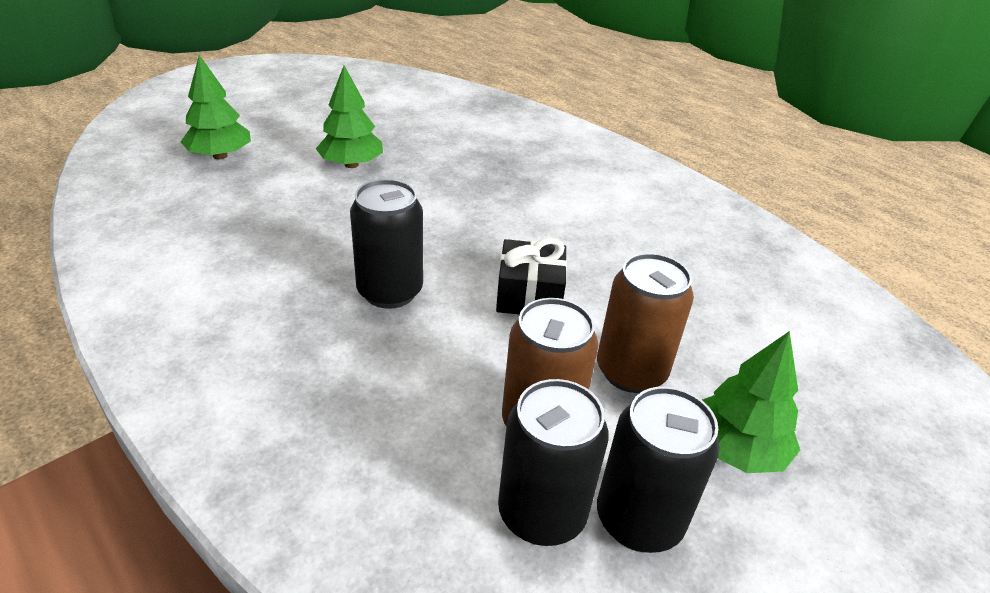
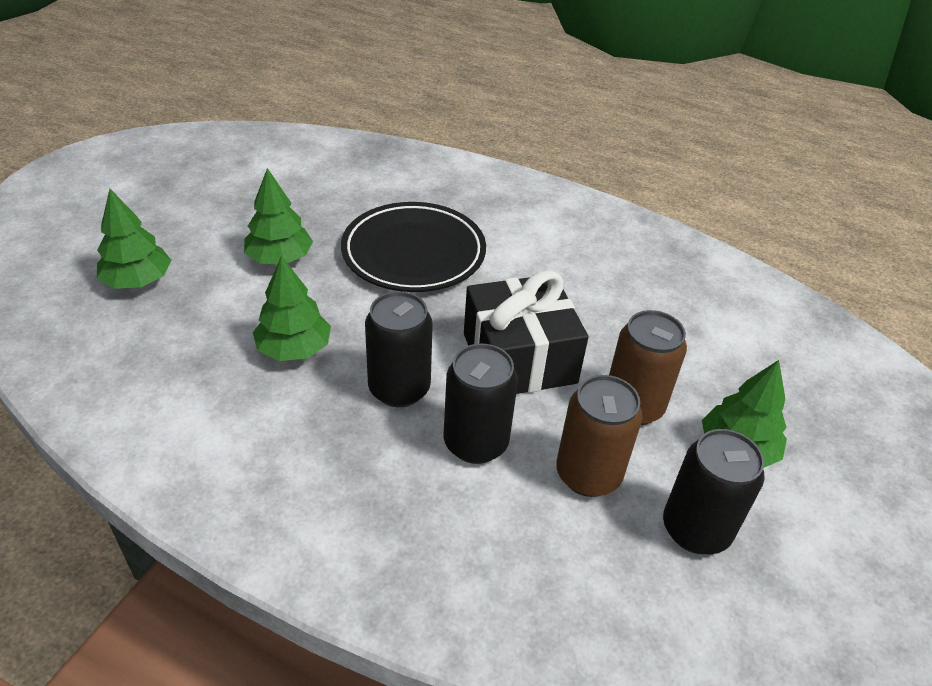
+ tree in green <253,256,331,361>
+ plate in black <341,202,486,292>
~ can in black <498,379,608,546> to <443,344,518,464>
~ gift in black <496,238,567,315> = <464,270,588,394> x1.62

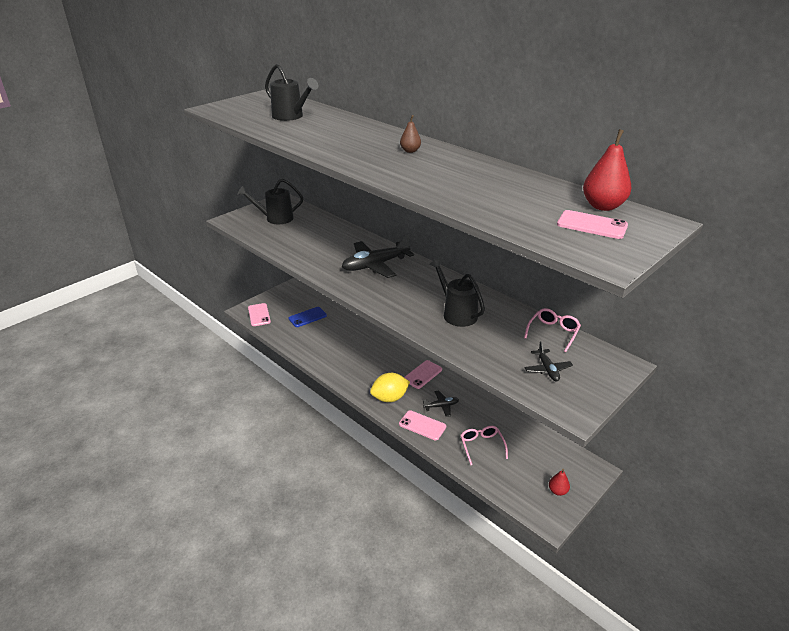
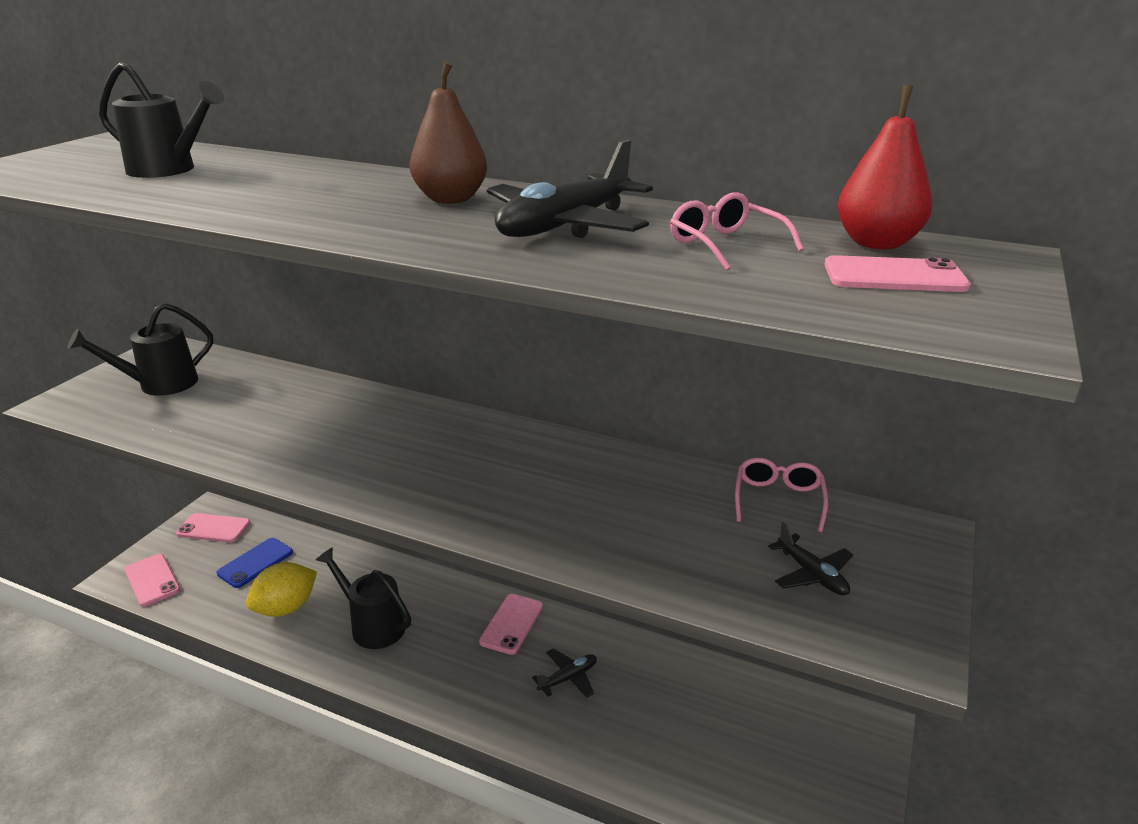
- pear in red <549,469,570,496>
~ plane in black <342,233,414,278> to <487,140,653,238>
~ lemon in yellow <370,373,410,402> to <246,562,317,617>
~ phone in pink <399,410,446,440> to <176,513,250,542>
~ watering can in black <429,258,485,327> to <316,547,411,649>
~ glasses in pink <460,426,508,465> to <670,192,804,270>
~ pear in brown <400,115,421,153> = <410,61,487,204> x1.78

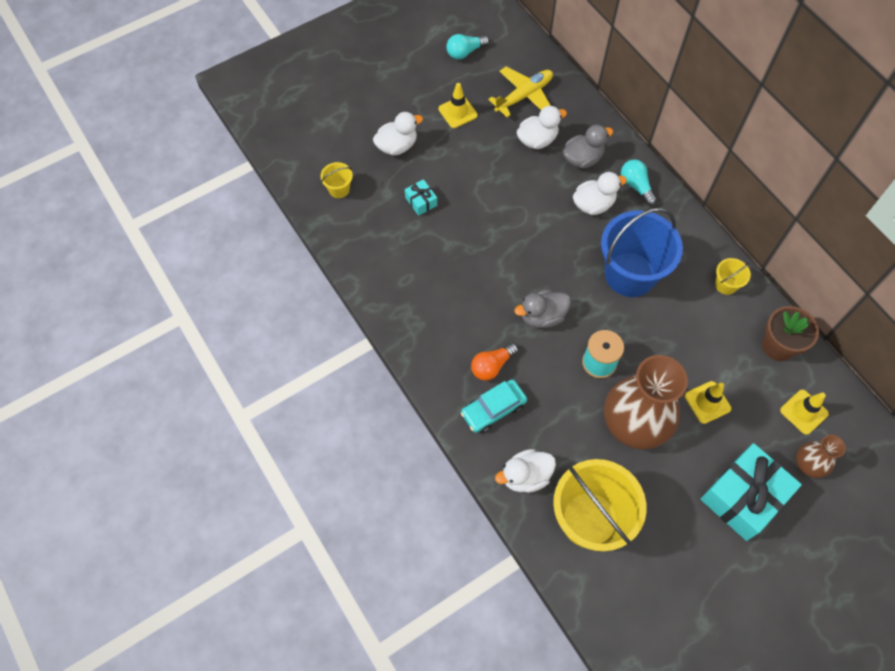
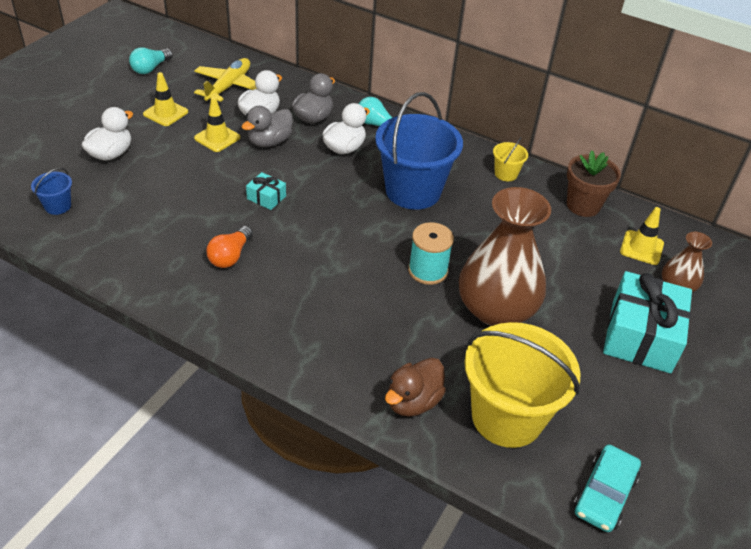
~ gift in turquoise <405,179,437,216> to <246,172,286,210>
~ car in turquoise <461,379,527,433> to <573,444,641,532>
~ light bulb in orange <471,342,518,381> to <207,226,253,268>
~ duck in grey <514,290,571,328> to <241,106,293,147>
~ traffic cone in yellow <685,381,731,424> to <194,97,240,152>
~ bucket in yellow <320,162,353,198> to bucket in blue <31,168,72,215>
~ duck in white <495,449,556,493> to duck in brown <385,358,446,417>

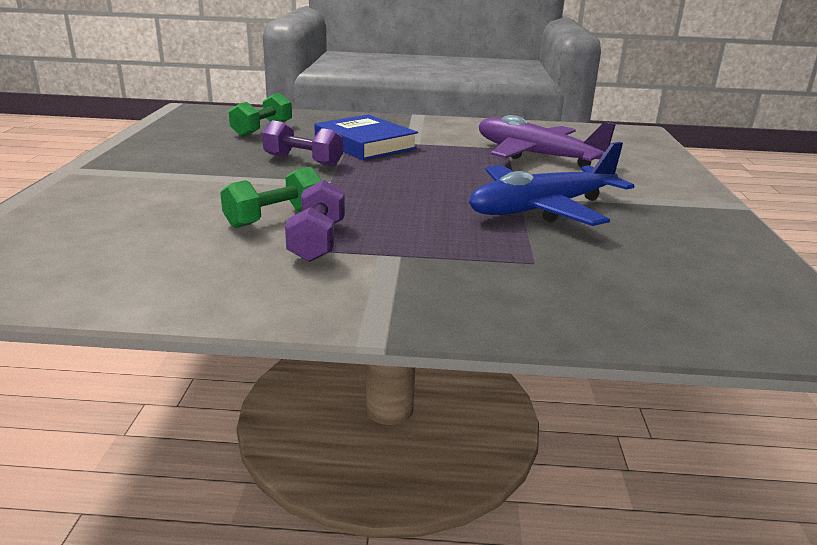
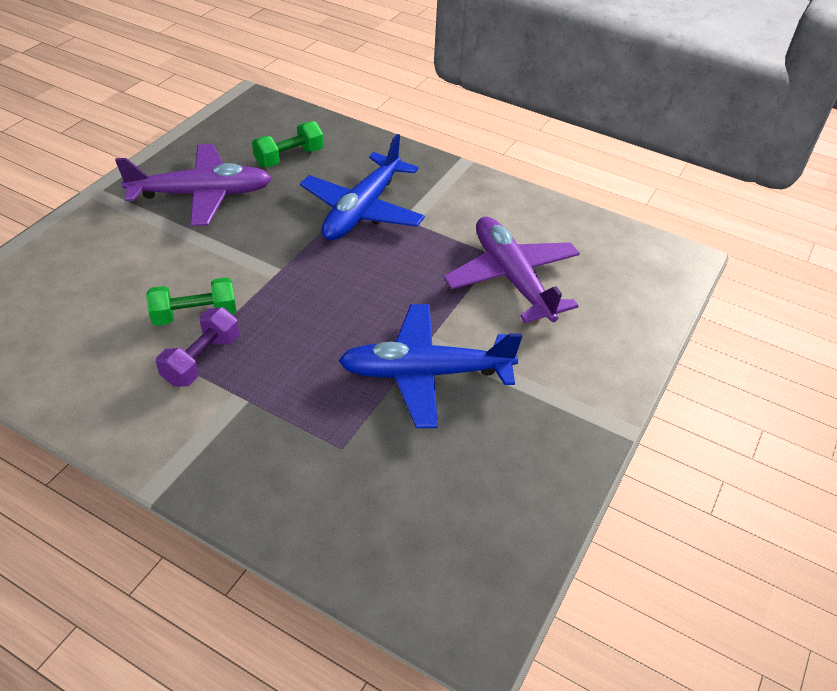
- dumbbell in purple <262,120,343,167>
+ plane in purple <115,144,272,226>
~ book in blue <314,114,418,160> to plane in blue <300,134,425,240>

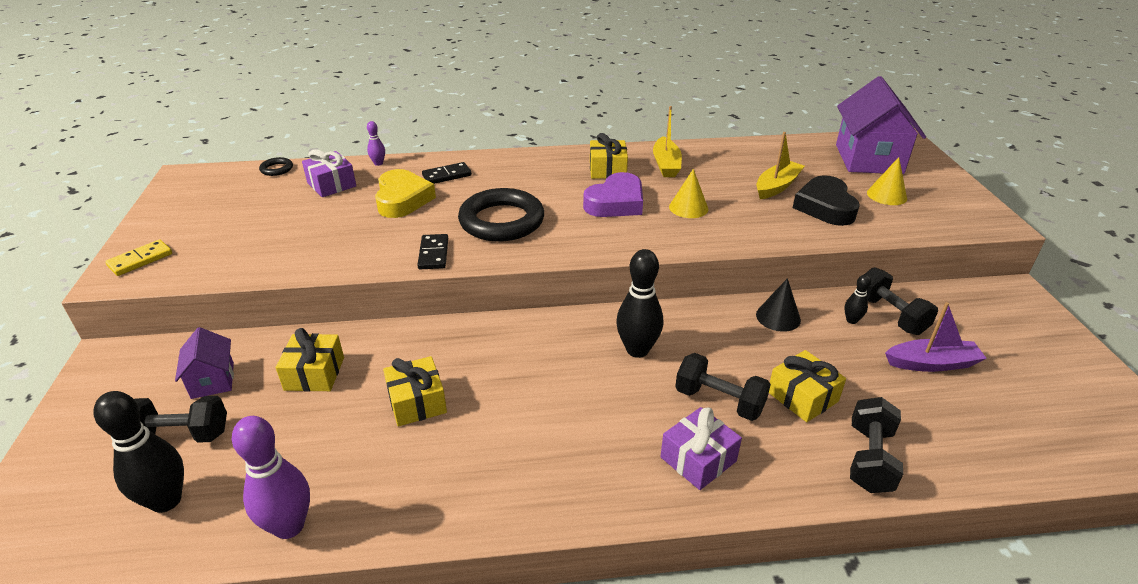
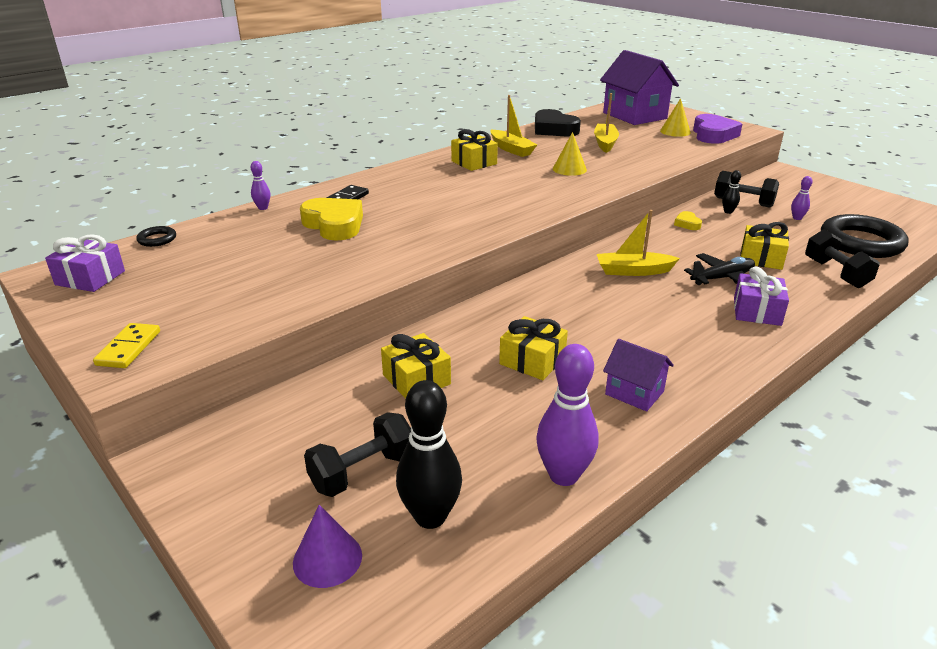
- domino in black <417,234,448,269>
+ cone in purple <293,505,362,588>
~ house in purple <175,327,234,399> to <603,339,674,411>
~ gift in purple <302,149,356,197> to <45,234,125,292>
~ ring in black <458,188,544,242> to <821,214,909,258>
~ heart in purple <583,172,643,217> to <693,114,742,144>
~ heart in black <792,175,860,226> to <535,109,581,136>
~ bowling pin in black <616,249,663,358> to boat in yellow <597,210,680,276>
~ dumbbell in black <675,353,771,421> to plane in black <684,253,755,285>
~ cone in black <756,278,801,332> to heart in yellow <674,211,702,230>
~ boat in purple <885,302,987,372> to bowling pin in purple <791,176,813,220>

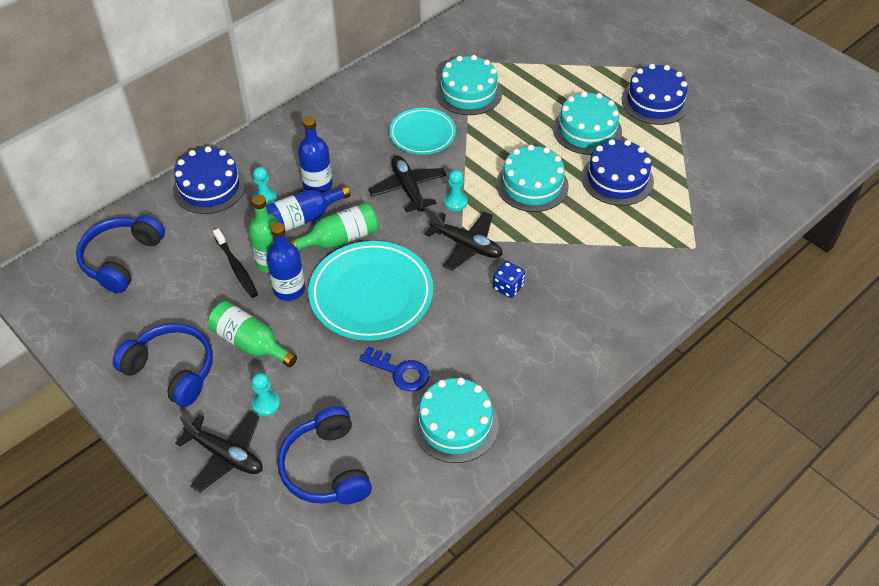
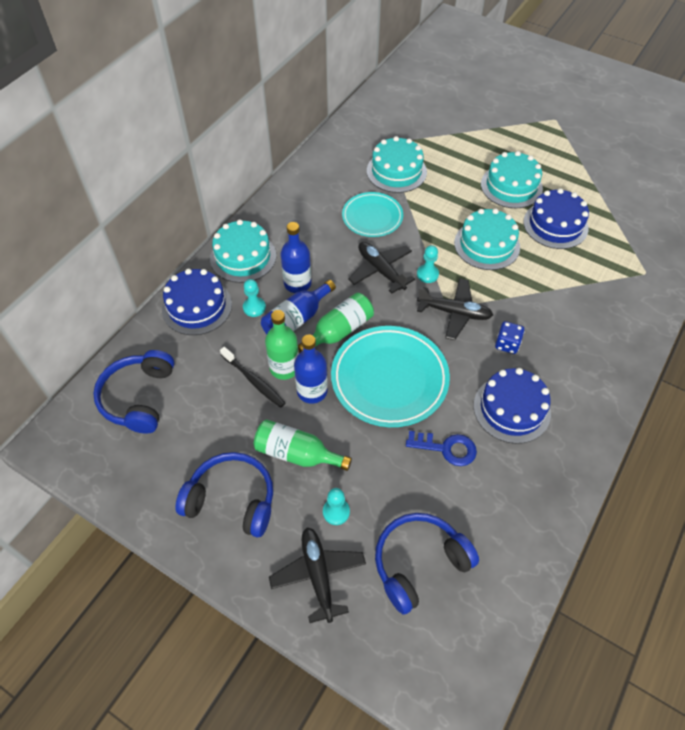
~ cake in turquoise <412,377,499,463> to <210,219,276,283>
~ cake in blue <621,64,689,125> to <474,368,551,444>
~ plane in black <175,412,263,492> = <269,527,366,623> 120 degrees counterclockwise
~ headphones in blue <277,406,372,504> = <375,513,479,615> 90 degrees clockwise

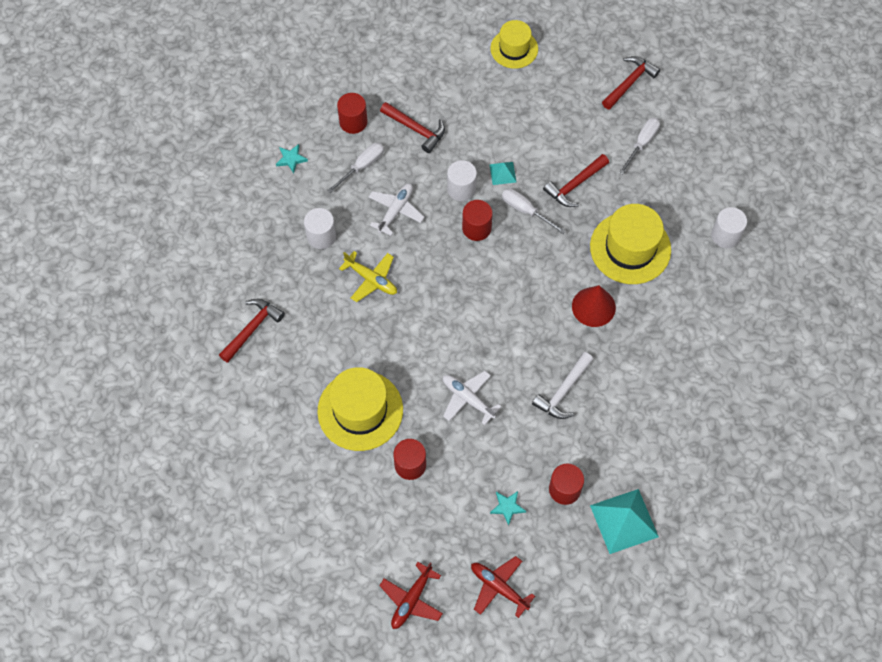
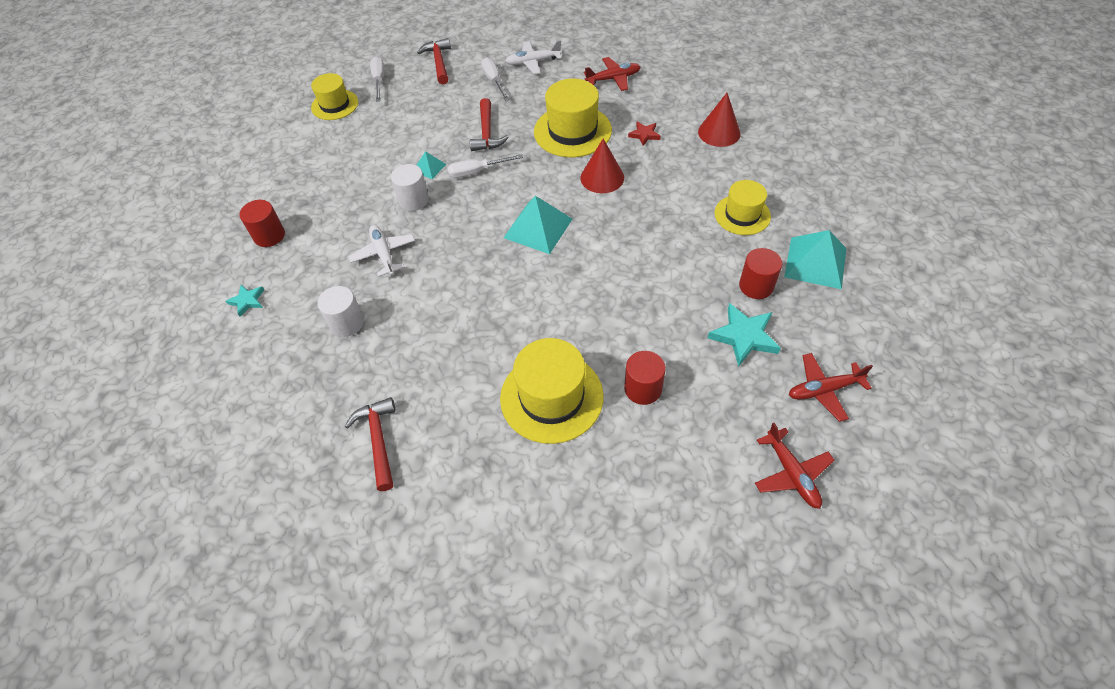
- plane in yellow <339,251,397,302>
- hammer in red <380,102,445,153>
- cylinder in red <462,200,493,241>
- hammer in white <532,352,594,419>
+ pyramid in turquoise <503,196,572,254>
+ star in red <628,122,661,146>
+ cone in red <698,93,741,147>
+ hat in yellow <715,180,771,235>
~ screwdriver in white <327,143,384,193> to <370,56,384,102>
~ plane in white <443,371,502,425> to <506,40,562,74>
~ cylinder in white <711,207,747,248> to plane in red <584,57,641,91>
~ star in turquoise <490,491,526,526> = <708,303,781,367> x1.74

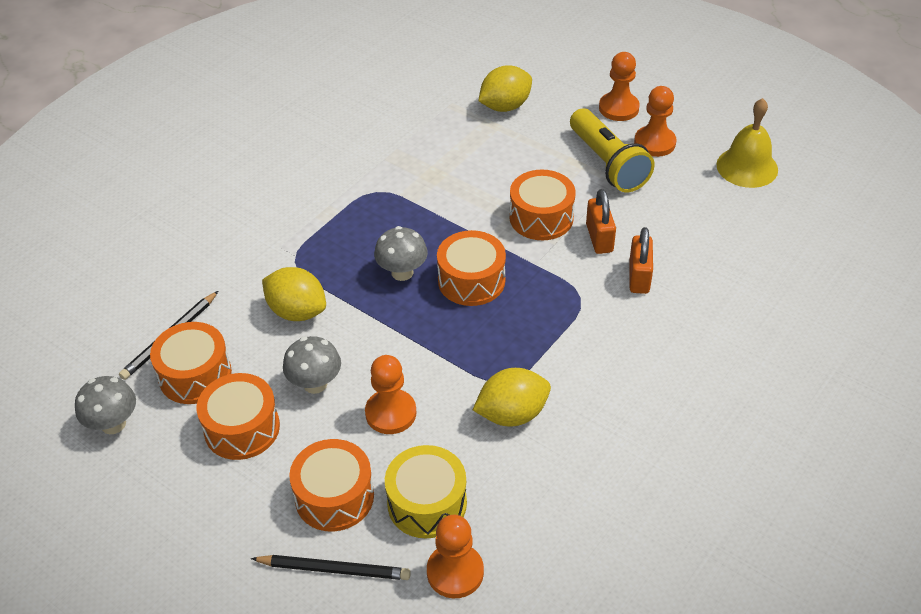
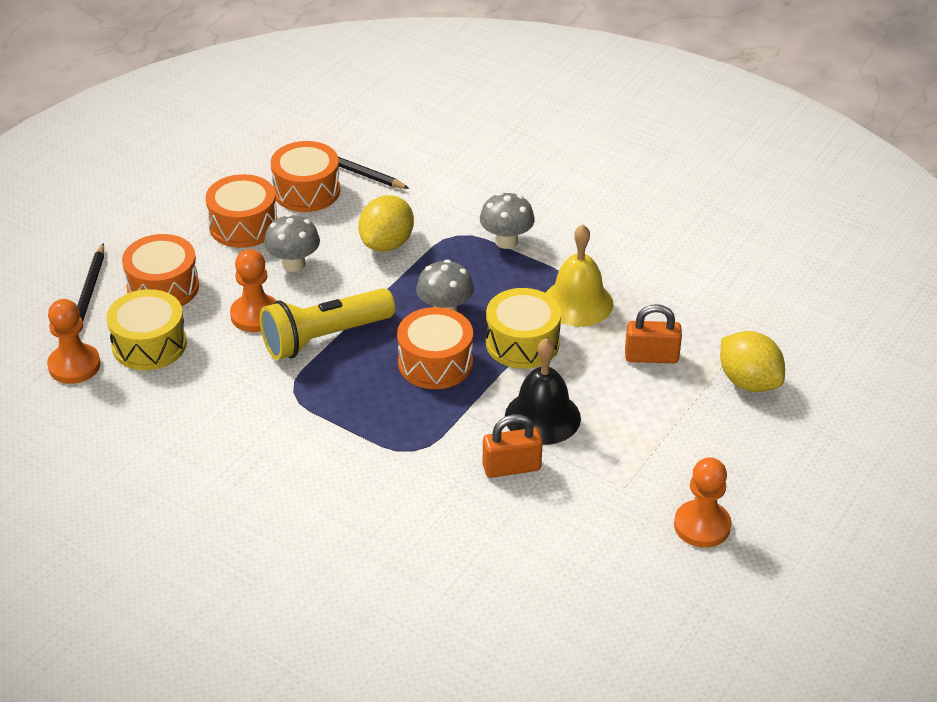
- lemon in yellow <473,368,551,427>
- pawn in orange <599,52,640,121>
+ drum in yellow <486,288,561,369>
~ mushroom in grey <75,376,136,434> to <480,192,535,249>
~ flashlight in yellow <570,109,655,192> to <260,288,395,360>
~ padlock in orange <629,227,653,294> to <625,304,682,363>
~ bell in yellow <716,98,778,188> to <546,225,613,327>
~ drum in orange <509,170,576,240> to bell in black <505,338,581,445>

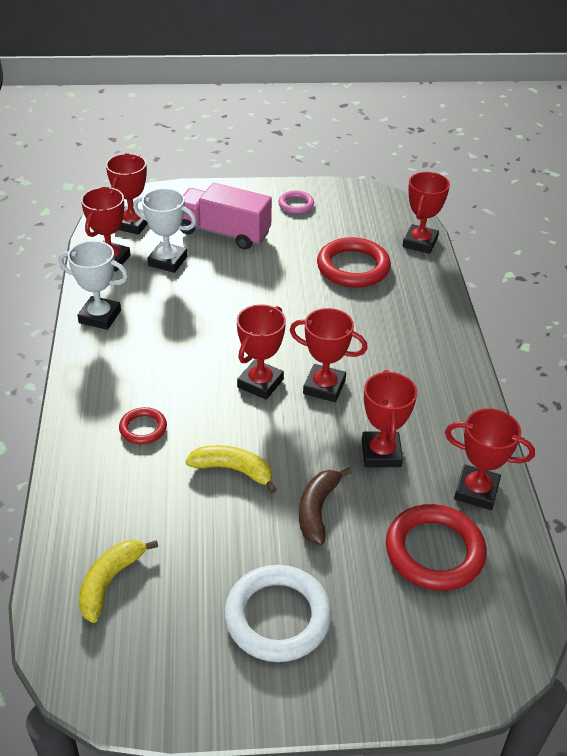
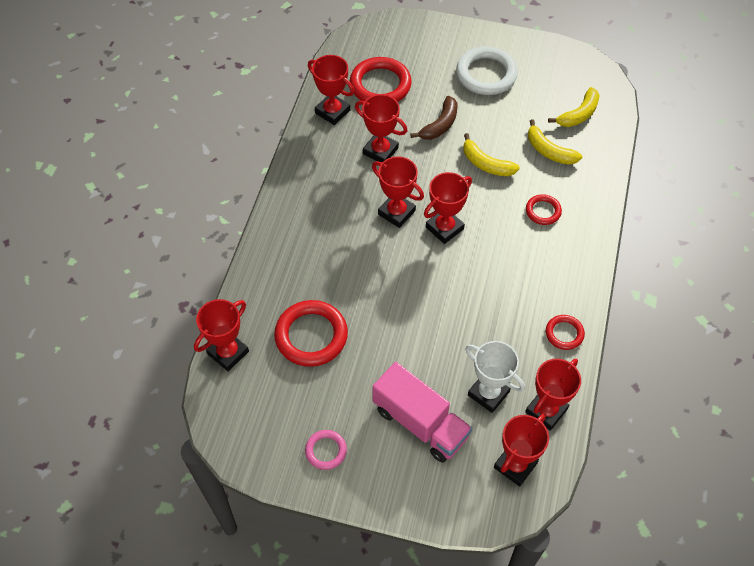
+ banana in yellow <528,119,582,165>
~ trophy in white <59,241,128,330> to ring in red <546,315,585,350>
~ trophy in red <362,370,417,467> = <355,94,407,162> 75 degrees counterclockwise

